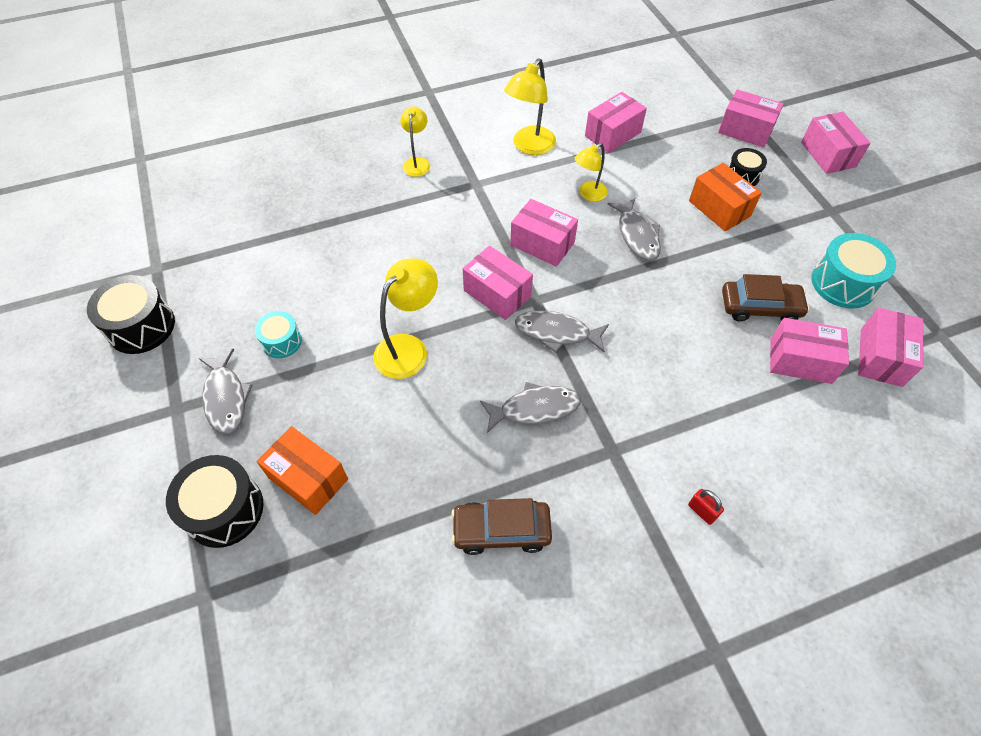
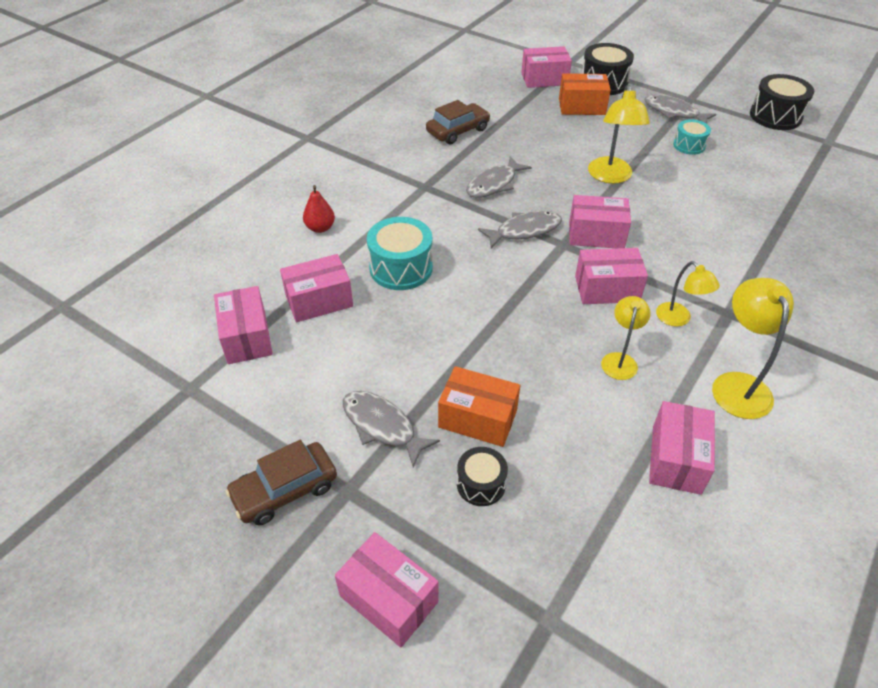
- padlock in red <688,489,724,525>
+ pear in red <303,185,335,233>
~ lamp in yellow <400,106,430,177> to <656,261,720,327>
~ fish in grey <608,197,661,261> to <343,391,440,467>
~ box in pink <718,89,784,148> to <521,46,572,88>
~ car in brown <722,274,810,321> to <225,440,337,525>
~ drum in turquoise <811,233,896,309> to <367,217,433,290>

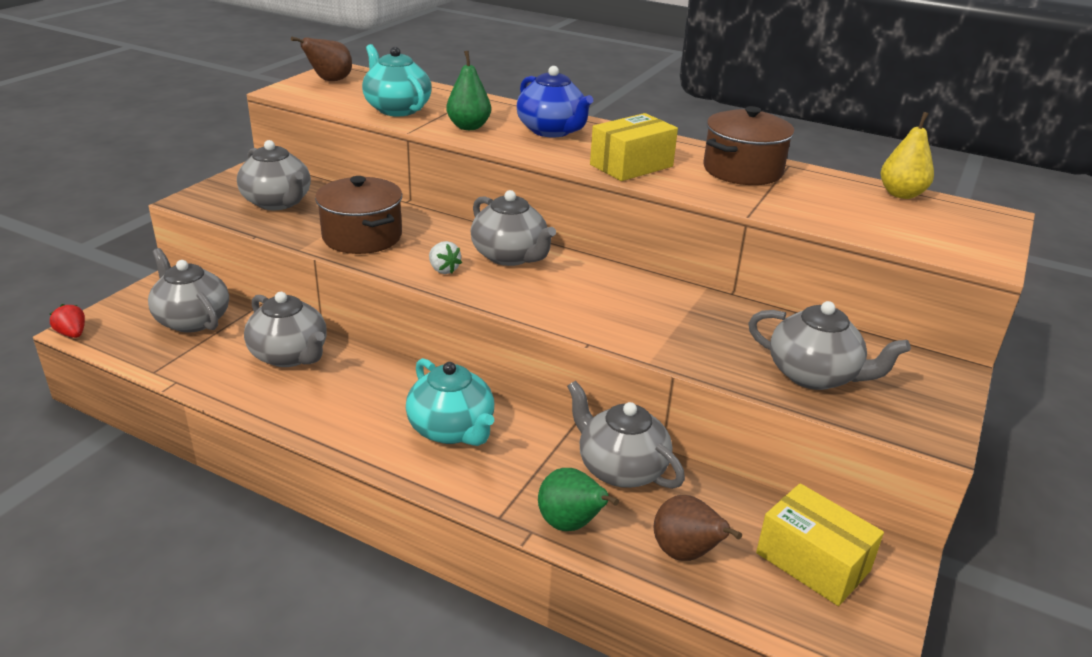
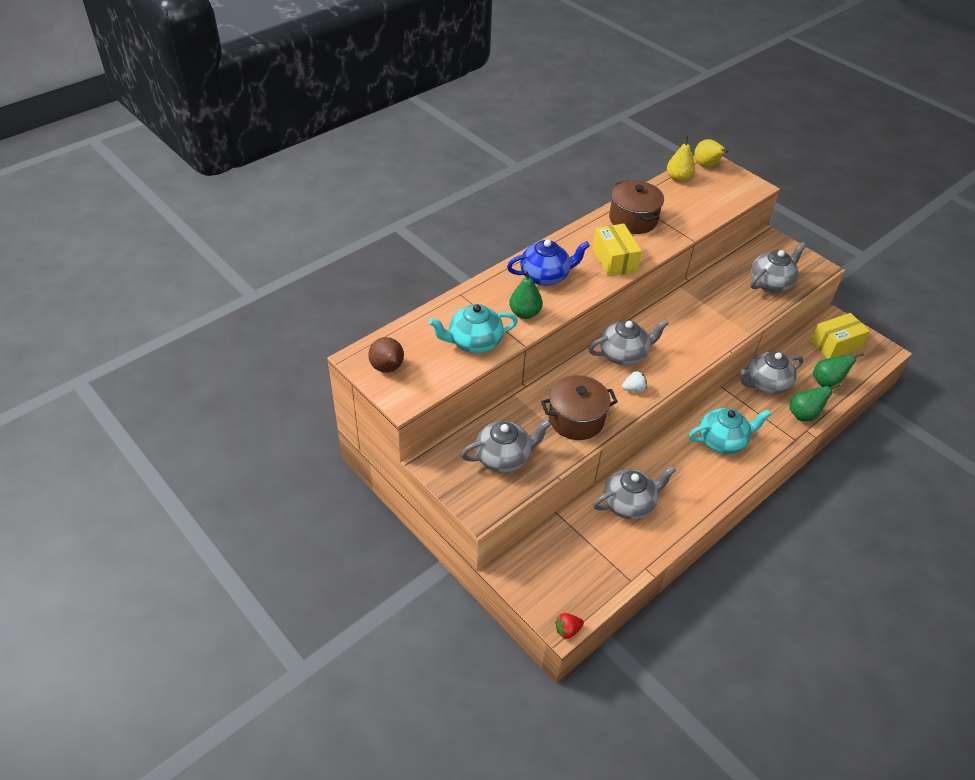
- teapot in grey <148,248,229,333>
+ pear in yellow <694,139,728,168>
~ pear in brown <654,495,742,561> to pear in green <813,353,864,388>

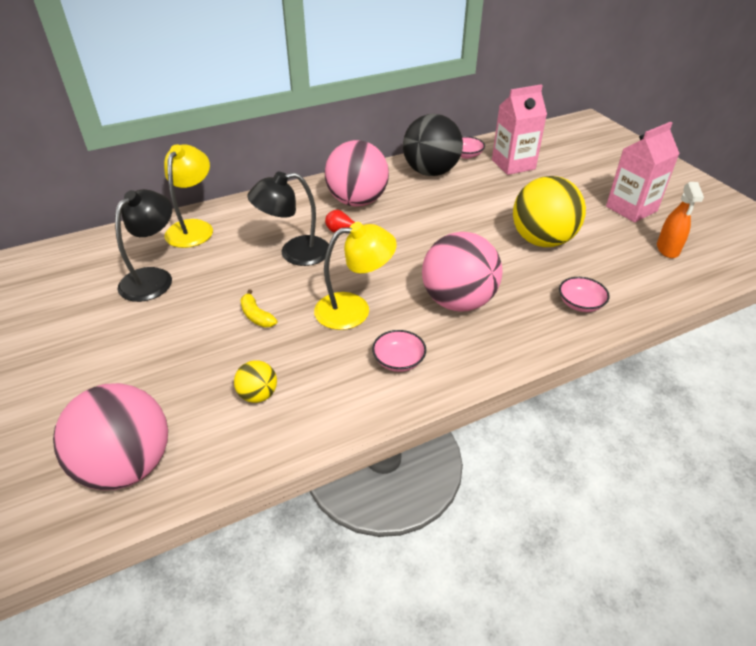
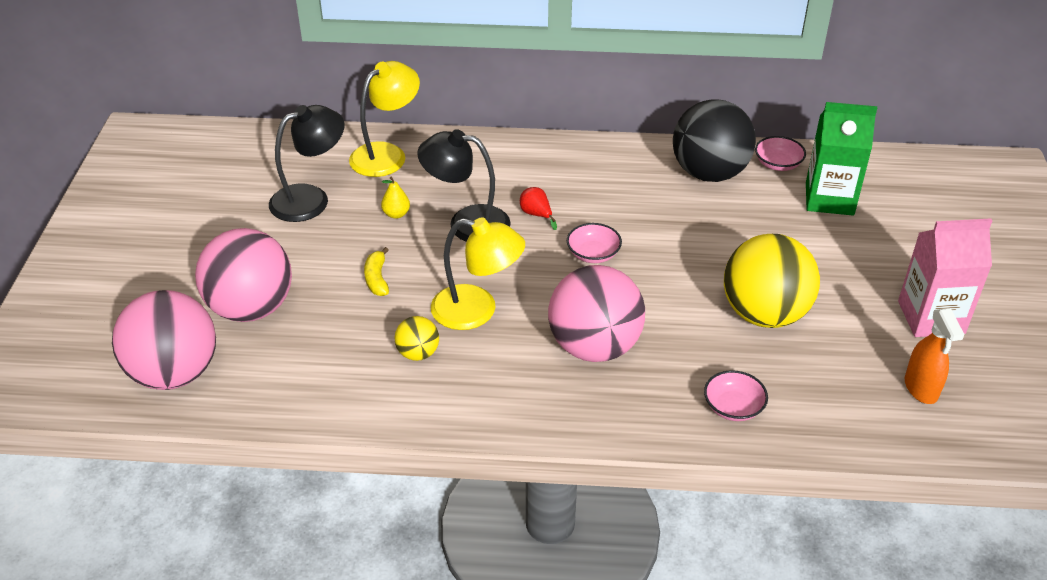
+ pear in yellow <381,176,410,219>
~ ball in yellow <234,360,277,403> to <394,316,439,361>
~ ball in pink <325,140,389,206> to <195,228,292,322>
~ bowl in pink <372,330,426,372> to <567,223,622,263>
~ carton in pink <492,84,547,175> to carton in green <806,102,877,216>
~ spray bottle in orange <657,182,704,258> = <905,308,965,404> 45 degrees counterclockwise

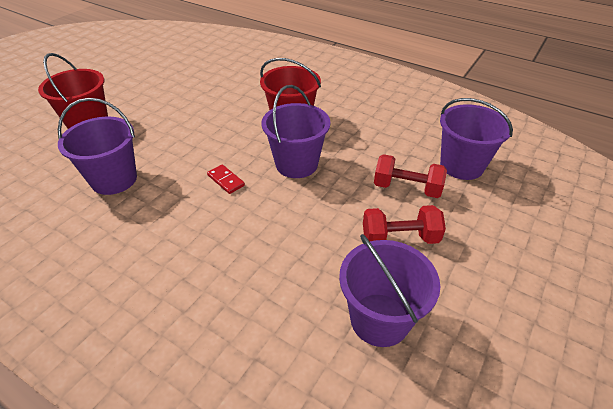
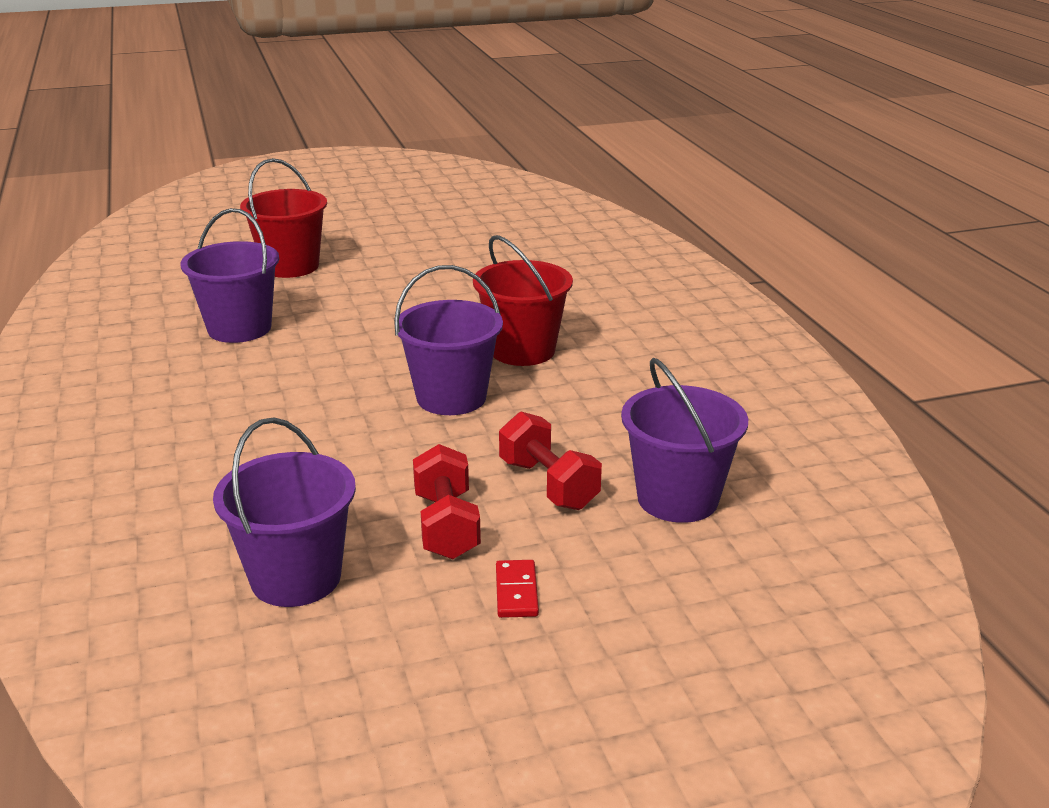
~ domino in red <207,164,245,194> to <496,560,539,618>
~ dumbbell in red <363,205,446,244> = <413,444,481,559> 45 degrees clockwise

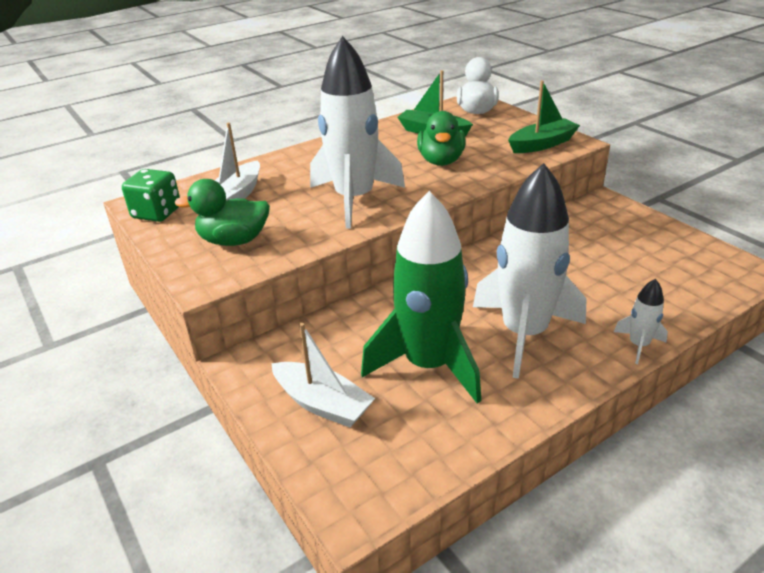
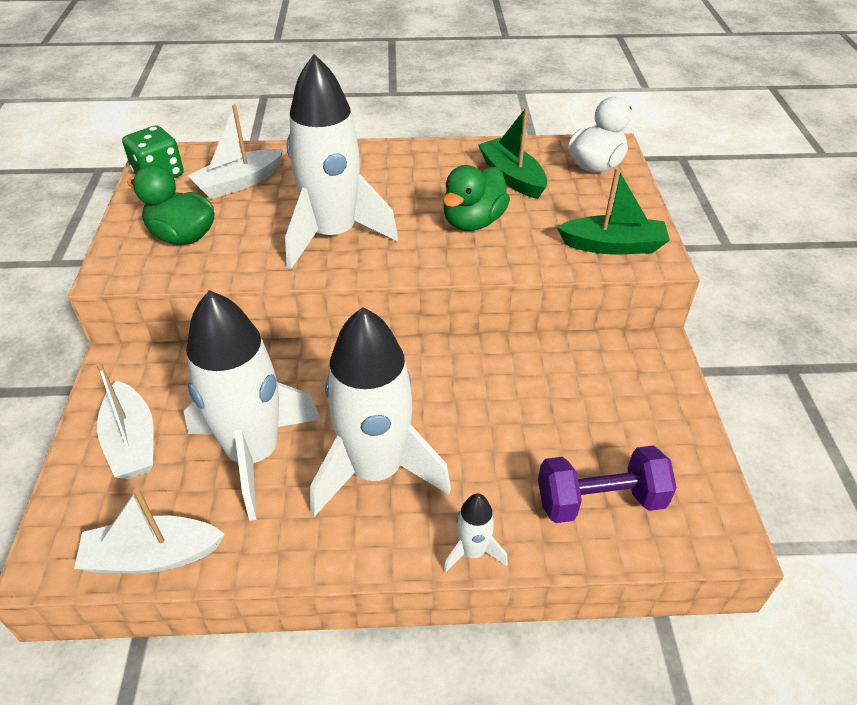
+ boat in white <74,488,225,573>
+ dumbbell in purple <538,446,677,523>
~ rocket in green <361,191,481,404> to rocket in white <184,290,321,521>

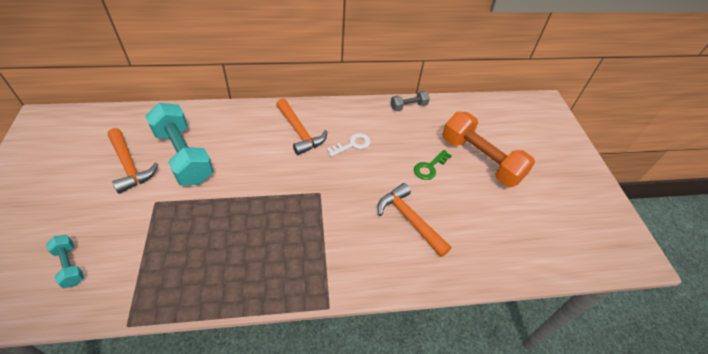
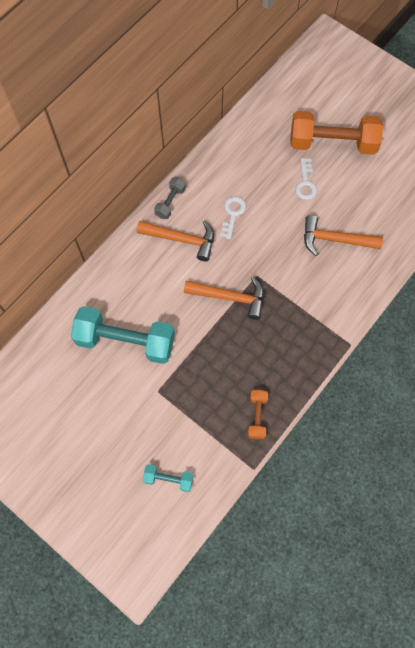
+ dumbbell in orange <248,390,268,439>
~ hammer in orange <108,128,159,194> to <184,277,264,320>
~ dumbbell in grey <391,91,430,111> to <154,177,186,219>
~ key in green <414,150,452,180> to key in white <295,158,317,200>

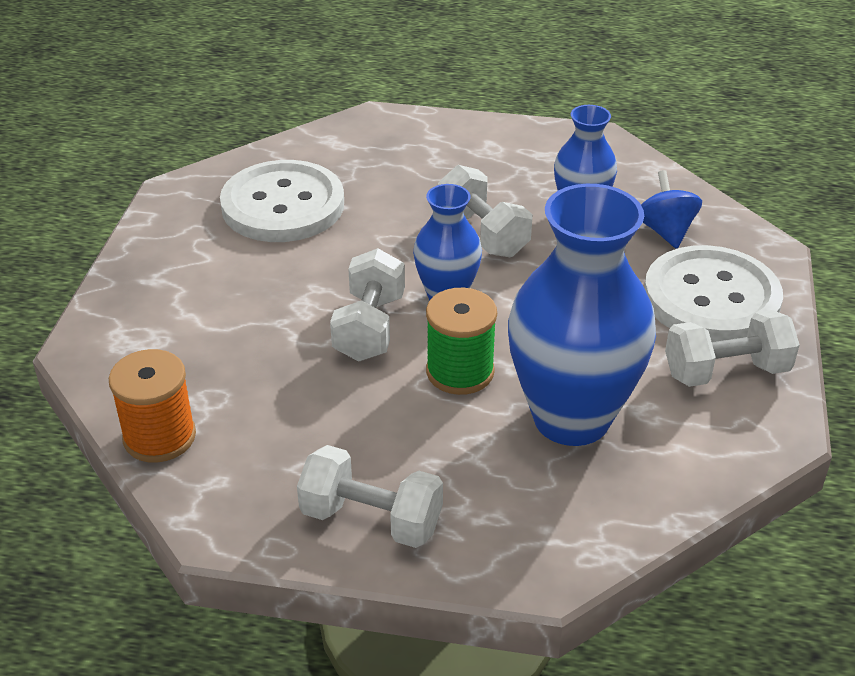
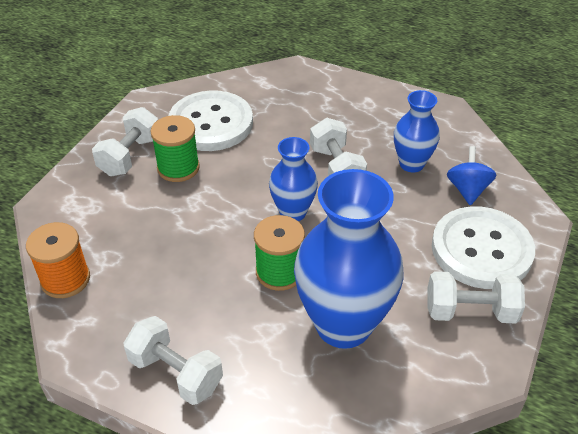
+ spool in green <150,115,200,182>
~ dumbbell in white <330,248,405,361> to <92,107,158,176>

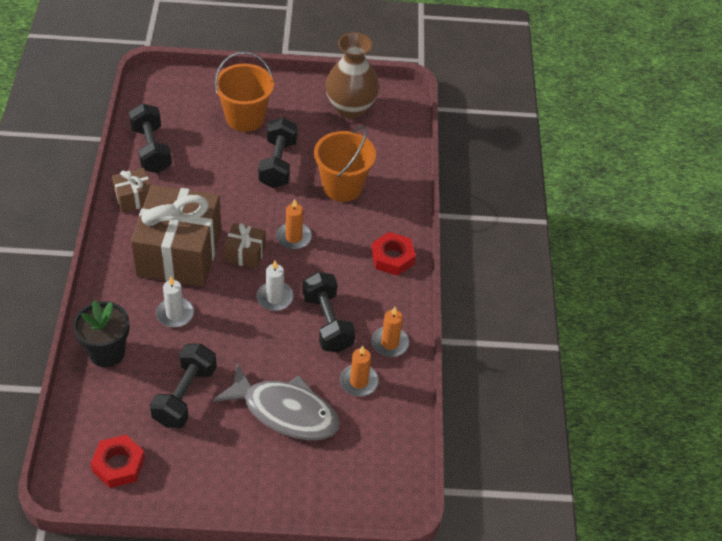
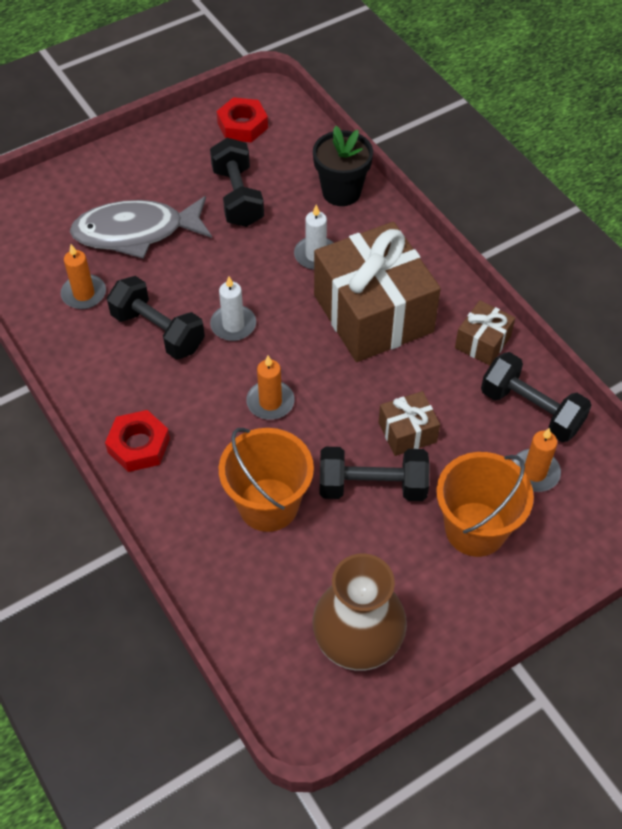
~ gift in brown <224,223,266,269> to <378,391,440,456>
~ candle in orange <371,307,409,357> to <512,428,561,492>
~ dumbbell in black <258,117,298,188> = <320,447,430,501> 60 degrees counterclockwise

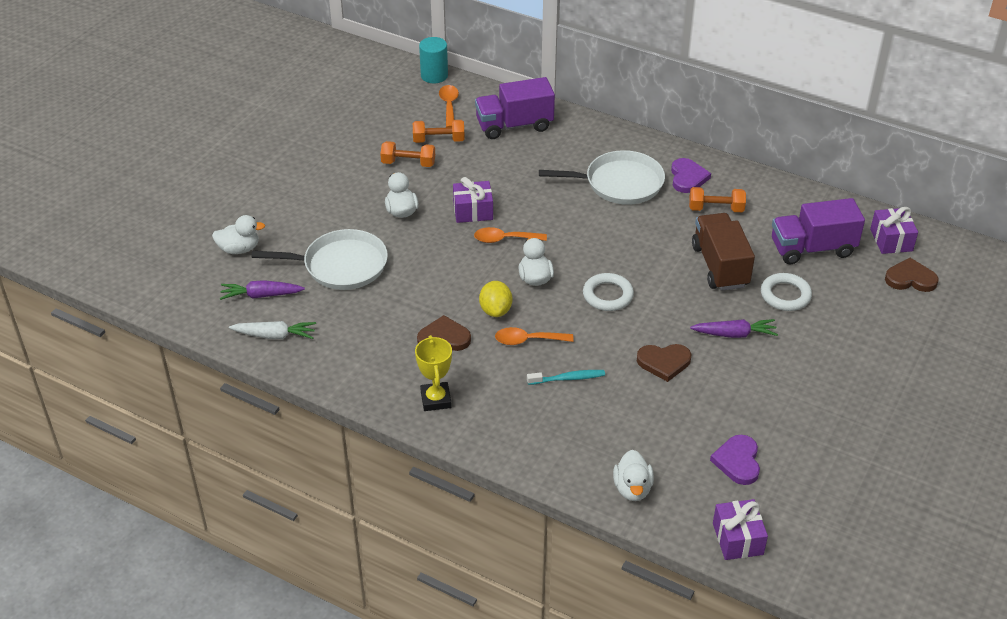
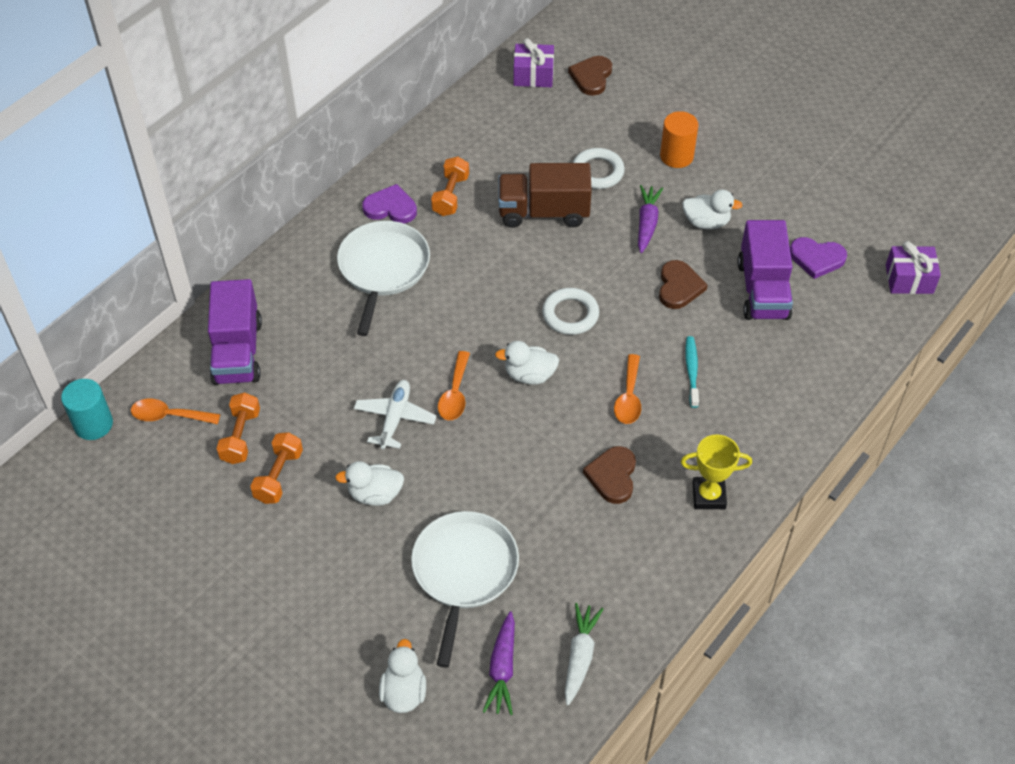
- lemon in yellow <479,281,512,317>
+ cylinder in orange <660,111,699,168>
~ duck in white <613,450,654,501> to <682,190,743,229>
~ truck in purple <772,198,865,264> to <737,220,793,320>
~ gift in purple <453,177,493,223> to plane in white <354,380,437,450>

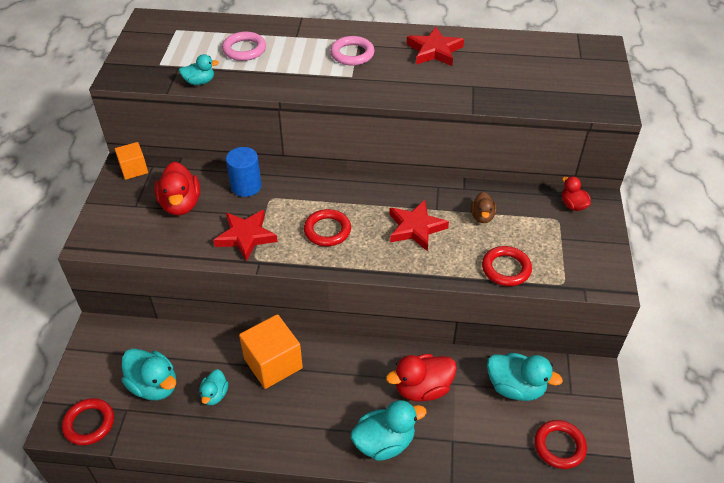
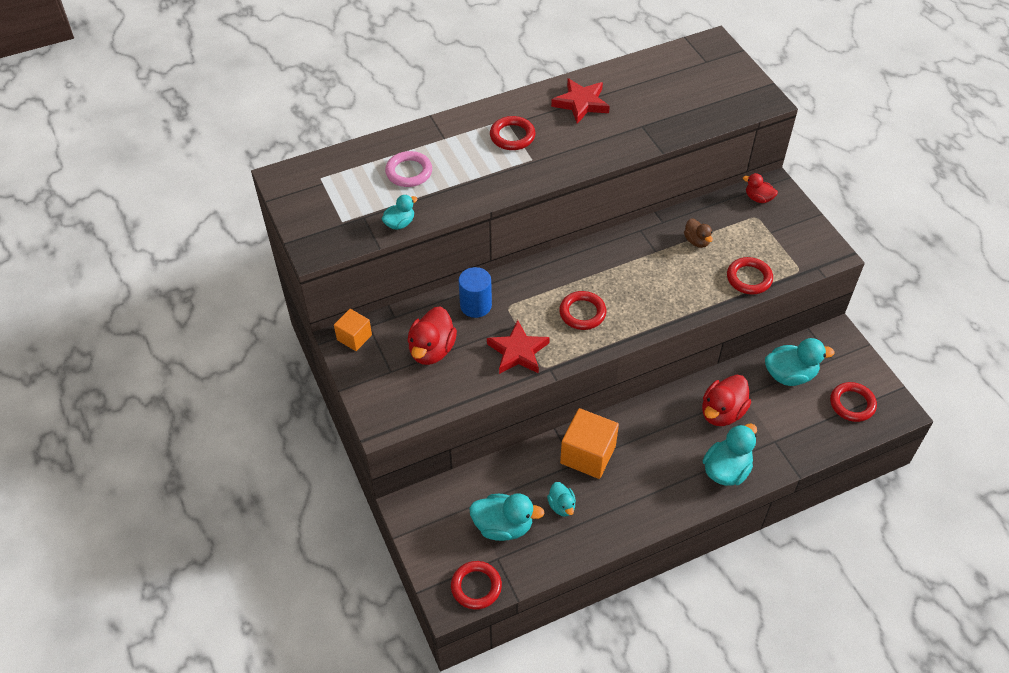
- star in red <389,200,449,251>
~ ring in pink <330,36,374,66> to ring in red <490,116,535,150>
~ duck in red <154,162,200,215> = <408,306,457,365> 60 degrees clockwise

